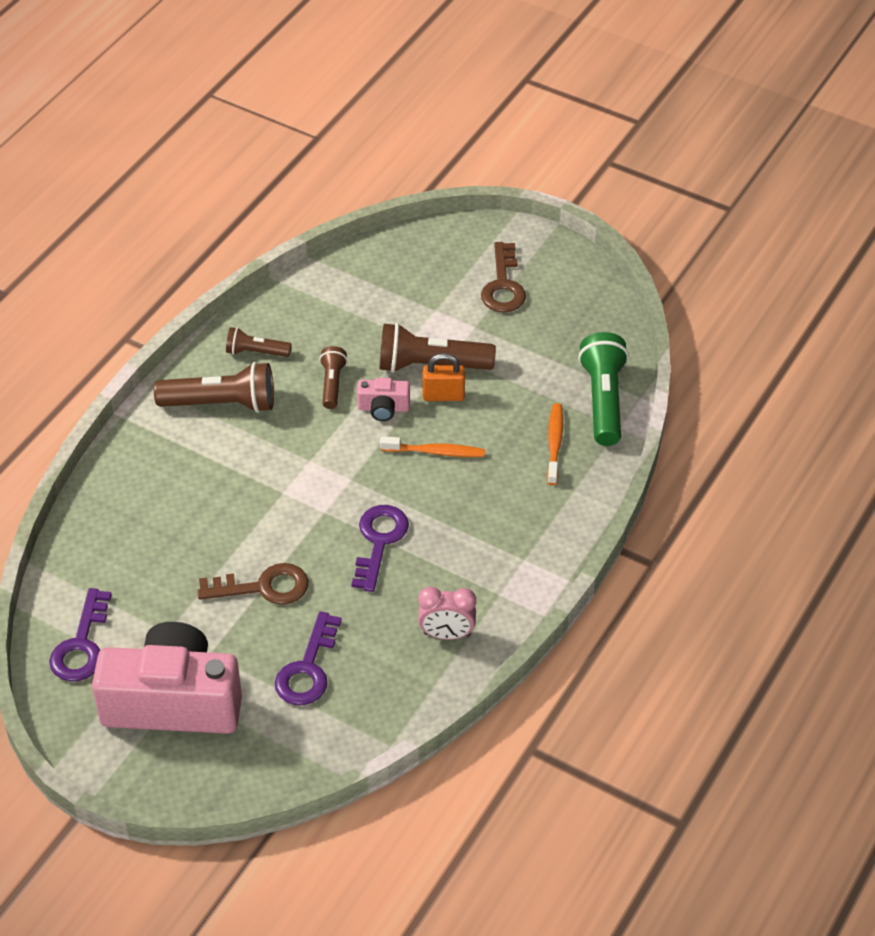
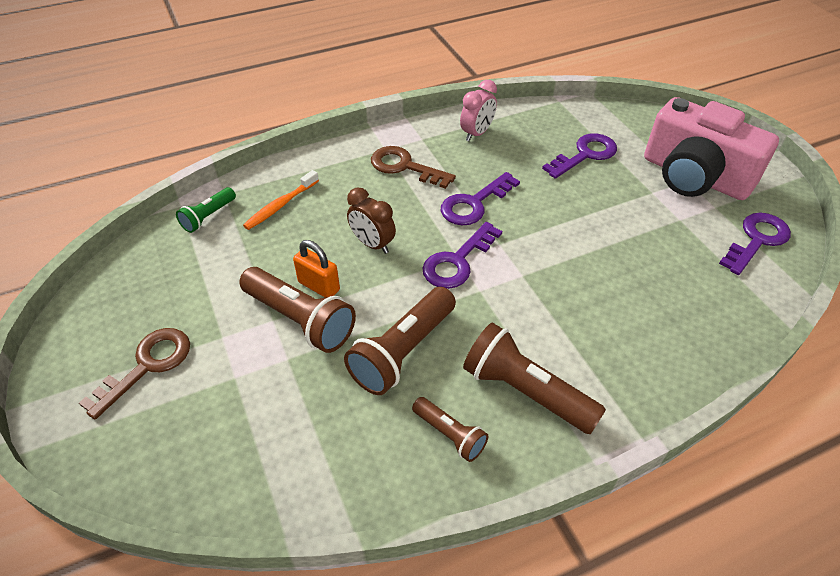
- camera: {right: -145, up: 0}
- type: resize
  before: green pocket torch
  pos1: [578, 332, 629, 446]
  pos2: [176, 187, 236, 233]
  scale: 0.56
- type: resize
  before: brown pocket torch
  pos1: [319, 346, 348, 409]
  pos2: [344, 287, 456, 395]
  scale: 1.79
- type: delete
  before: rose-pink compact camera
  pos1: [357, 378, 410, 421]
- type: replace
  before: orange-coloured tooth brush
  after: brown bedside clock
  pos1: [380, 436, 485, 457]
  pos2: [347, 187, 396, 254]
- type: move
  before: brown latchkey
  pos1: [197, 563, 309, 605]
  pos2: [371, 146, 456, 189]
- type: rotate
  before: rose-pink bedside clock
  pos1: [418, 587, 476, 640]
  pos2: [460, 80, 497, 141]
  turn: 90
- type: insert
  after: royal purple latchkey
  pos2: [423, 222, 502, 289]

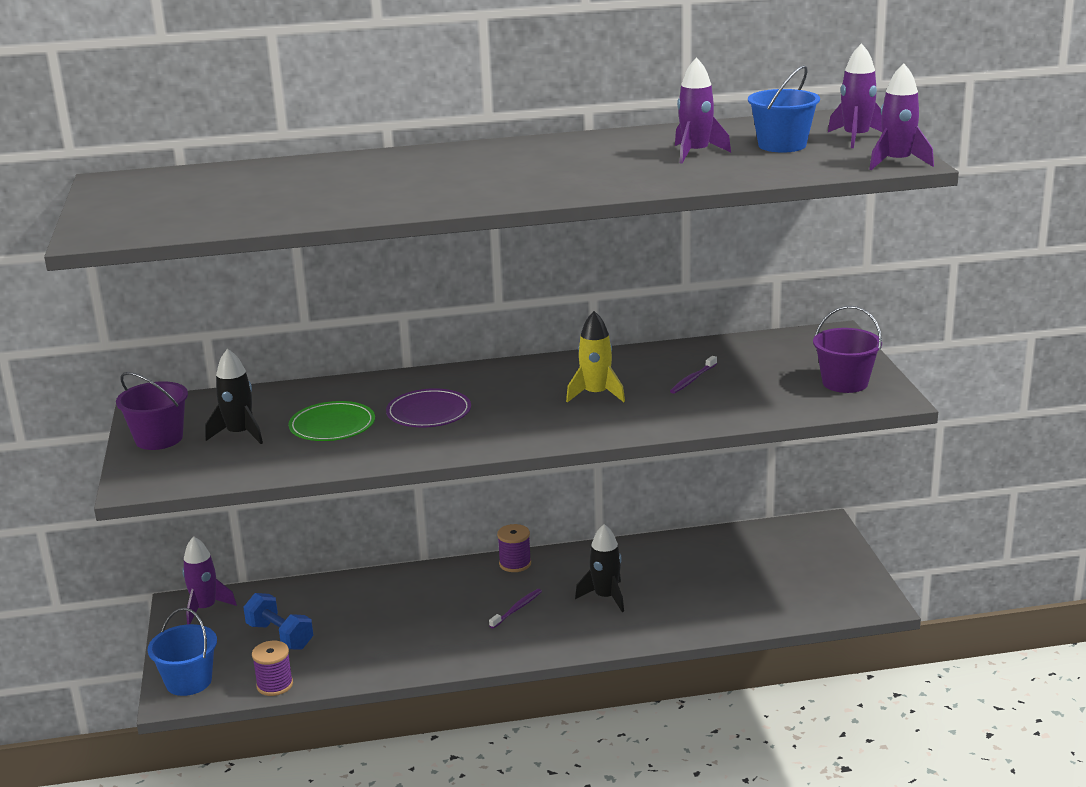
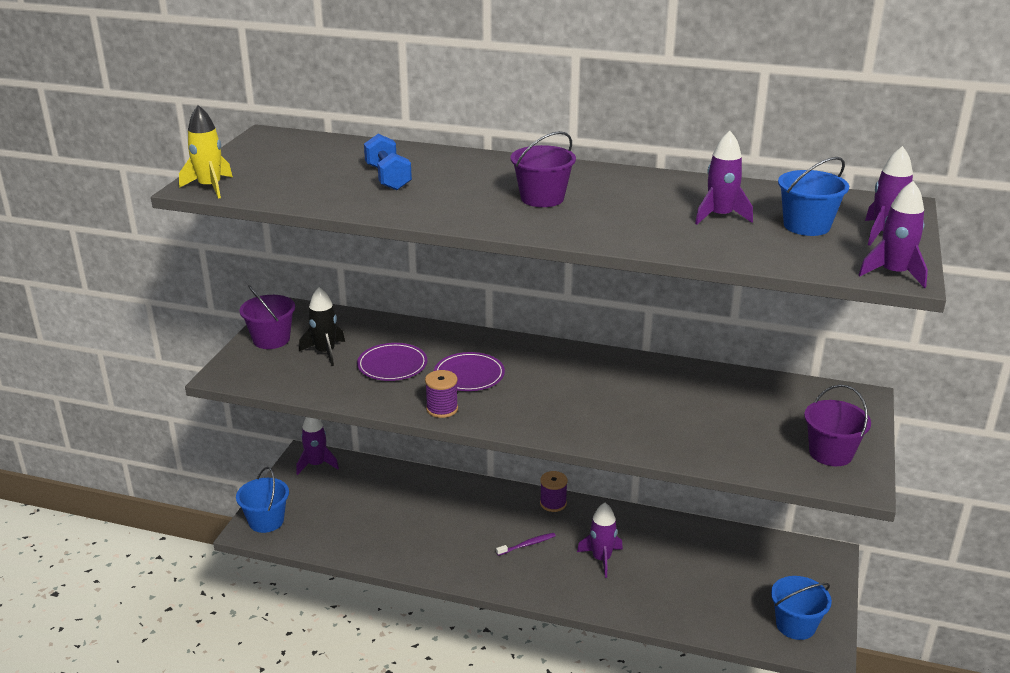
- camera: {right: 25, up: 5}
- type: move
  before: yellow rocket
  pos1: [566, 311, 625, 403]
  pos2: [179, 105, 233, 199]
- type: delete
  before: royal purple tooth brush
  pos1: [670, 356, 717, 394]
- type: recolor
  before: green flat dish
  after: royal purple flat dish
  pos1: [288, 401, 375, 441]
  pos2: [357, 343, 427, 381]
- type: recolor
  before: black rocket
  after: royal purple rocket
  pos1: [575, 524, 624, 612]
  pos2: [577, 503, 623, 578]
- type: move
  before: cobalt hand weight
  pos1: [243, 593, 313, 650]
  pos2: [364, 134, 412, 190]
- type: move
  before: royal purple spool
  pos1: [252, 641, 293, 696]
  pos2: [425, 370, 458, 418]
- type: insert
  after: royal purple sand bucket
  pos2: [510, 131, 576, 207]
- type: insert
  after: cobalt sand bucket
  pos2: [771, 576, 832, 640]

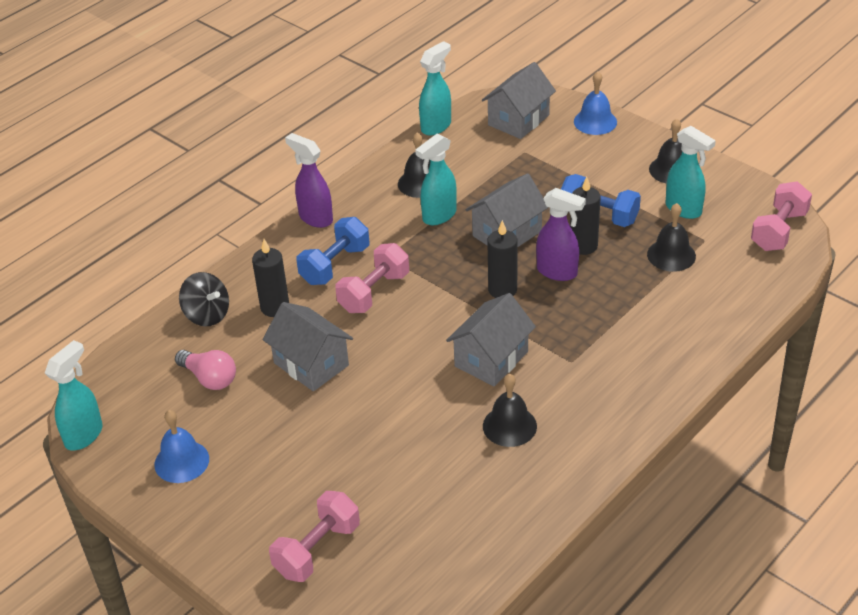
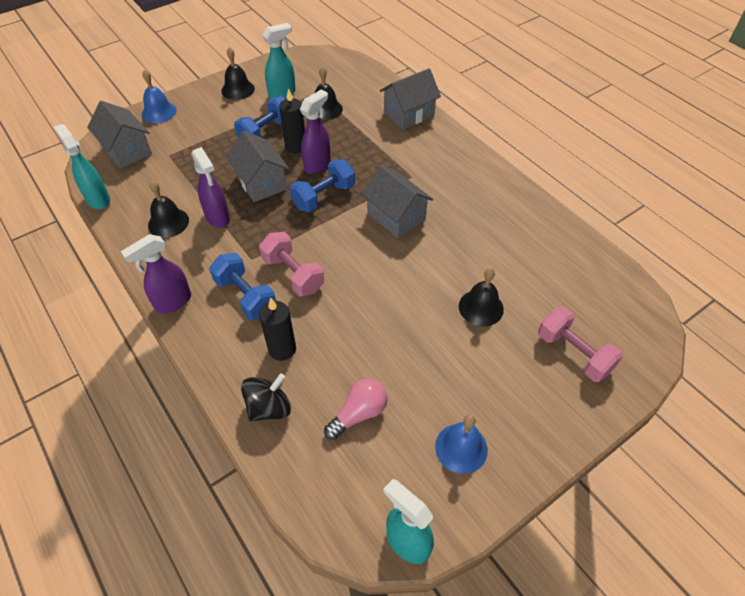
- camera: {right: -80, up: 10}
- type: recolor
  before: teal spray bottle
  after: royal purple spray bottle
  pos1: [415, 133, 457, 225]
  pos2: [191, 147, 230, 228]
- type: delete
  before: rose-pink hand weight
  pos1: [751, 182, 812, 251]
- type: replace
  before: black pillar candle
  after: cobalt hand weight
  pos1: [487, 220, 517, 298]
  pos2: [290, 159, 355, 212]
- type: move
  before: grey cottage
  pos1: [262, 302, 353, 391]
  pos2: [380, 68, 441, 130]
- type: move
  before: black hand bell
  pos1: [483, 374, 537, 447]
  pos2: [459, 268, 504, 326]

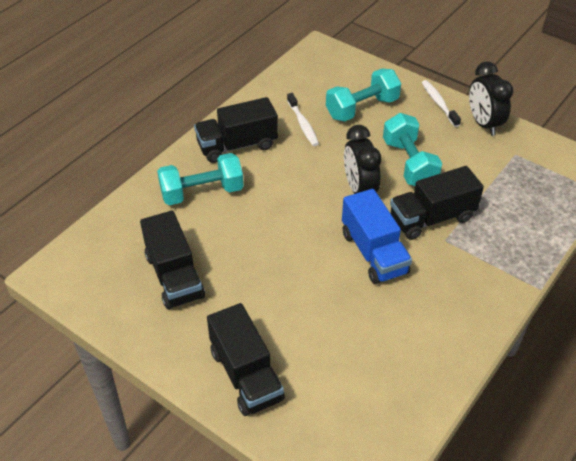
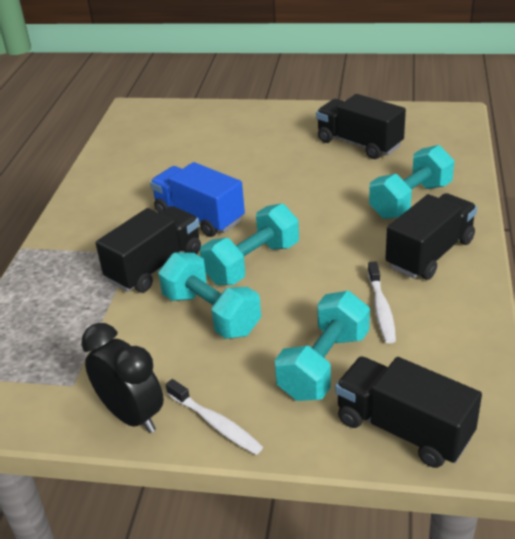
- camera: {right: 155, up: -10}
- type: rotate
  before: pure white tooth brush
  pos1: [287, 93, 319, 146]
  pos2: [368, 261, 396, 343]
  turn: -135
- type: replace
  before: black bedside clock
  after: teal hand weight
  pos1: [344, 125, 382, 194]
  pos2: [200, 203, 299, 285]
- type: move
  before: black toy truck
  pos1: [207, 303, 285, 416]
  pos2: [335, 357, 482, 468]

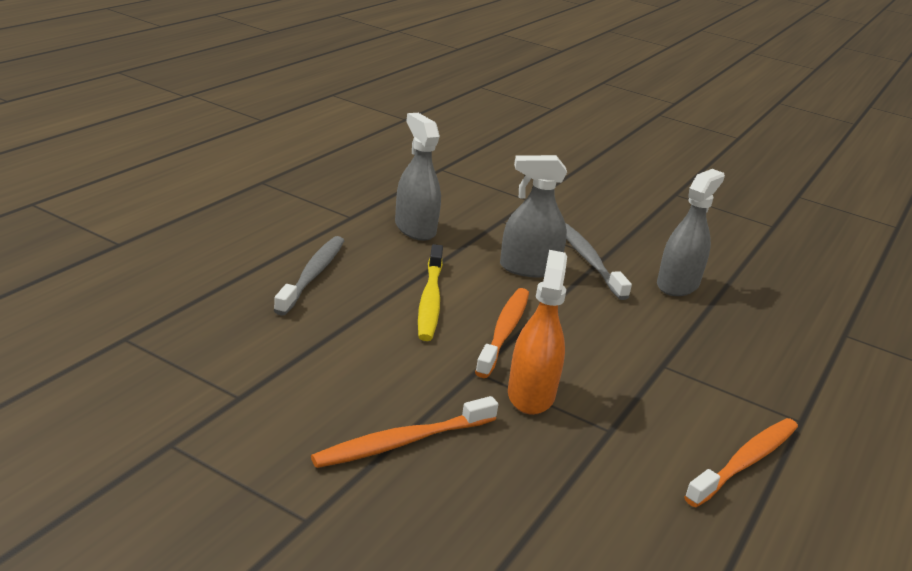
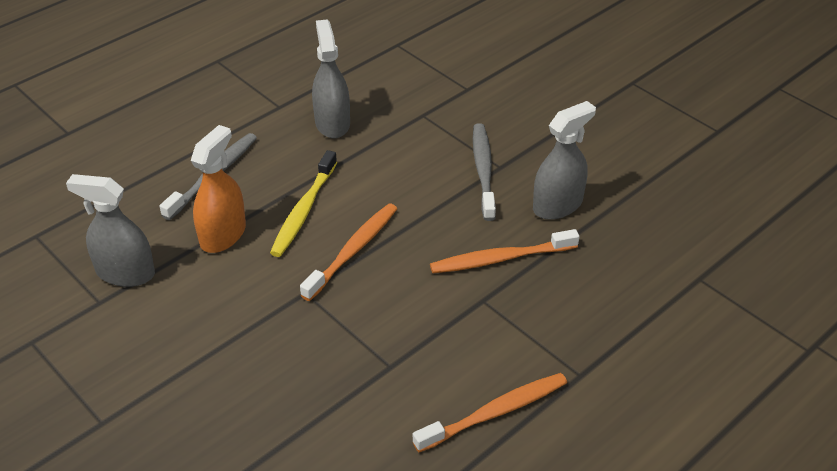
- camera: {right: 20, up: 15}
- type: move
  before: grey spray bottle
  pos1: [500, 155, 567, 278]
  pos2: [66, 174, 155, 287]
- type: move
  before: orange-coloured spray bottle
  pos1: [508, 250, 567, 415]
  pos2: [191, 125, 246, 253]
- type: move
  before: orange-coloured tooth brush
  pos1: [311, 396, 498, 468]
  pos2: [430, 229, 579, 273]

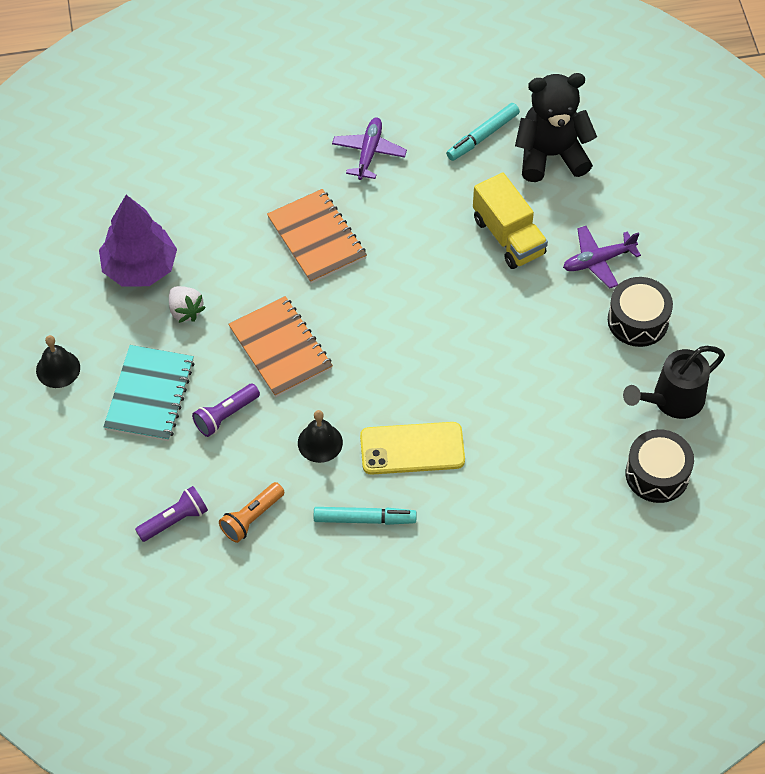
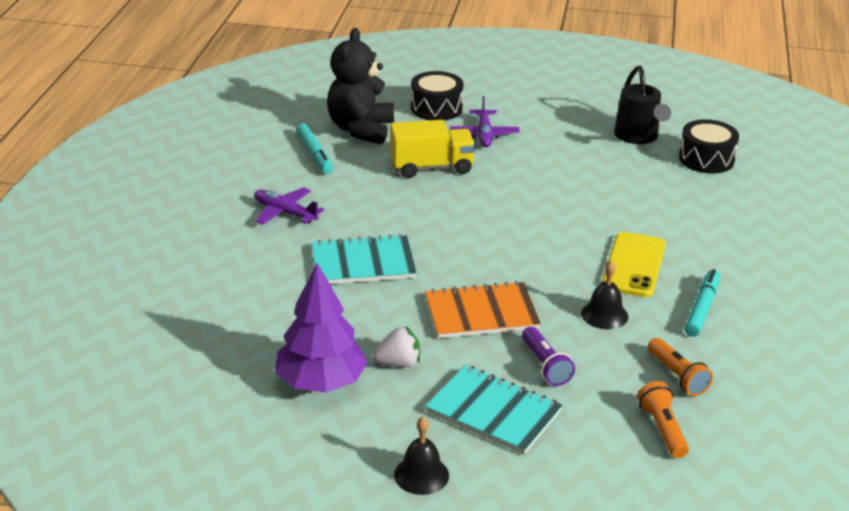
- camera: {right: -70, up: -25}
- type: recolor
  before: orange-coloured exercise book
  after: teal exercise book
  pos1: [267, 189, 367, 284]
  pos2: [311, 234, 417, 284]
- type: move
  before: black drum
  pos1: [608, 277, 673, 347]
  pos2: [411, 71, 463, 121]
- type: recolor
  before: royal purple pocket torch
  after: orange-coloured pocket torch
  pos1: [135, 486, 208, 542]
  pos2: [637, 381, 689, 458]

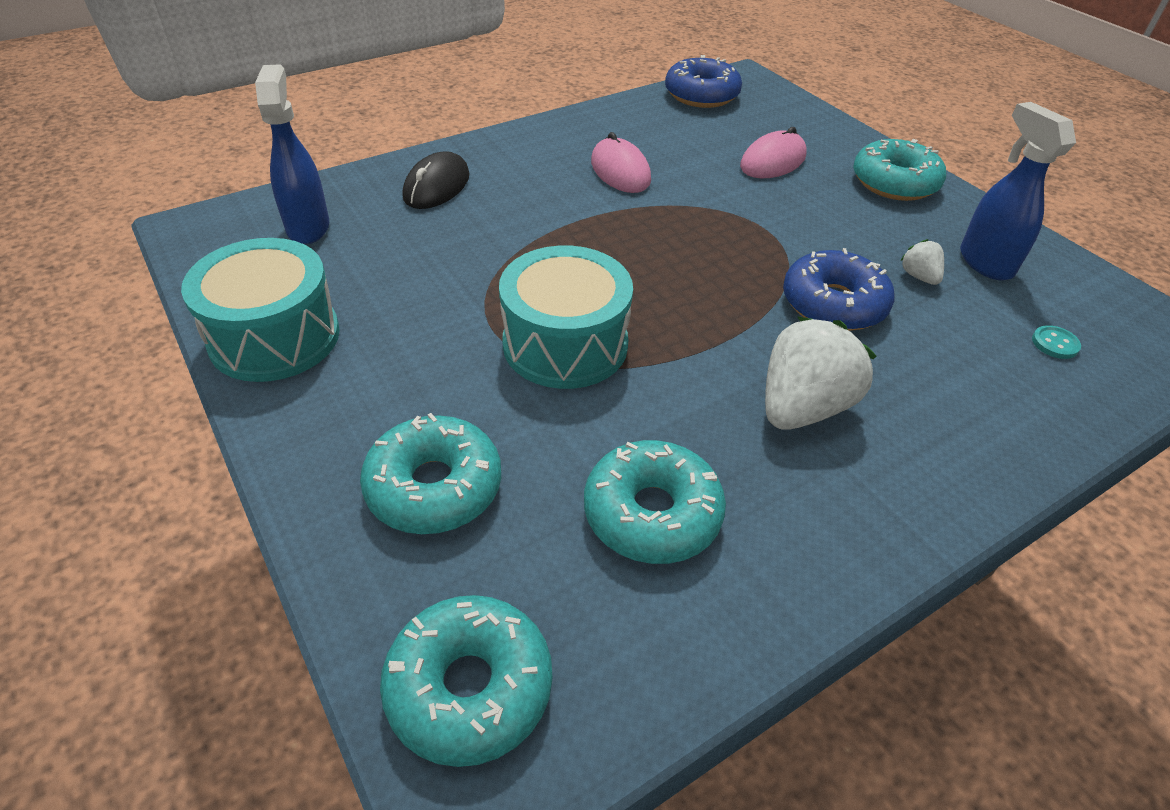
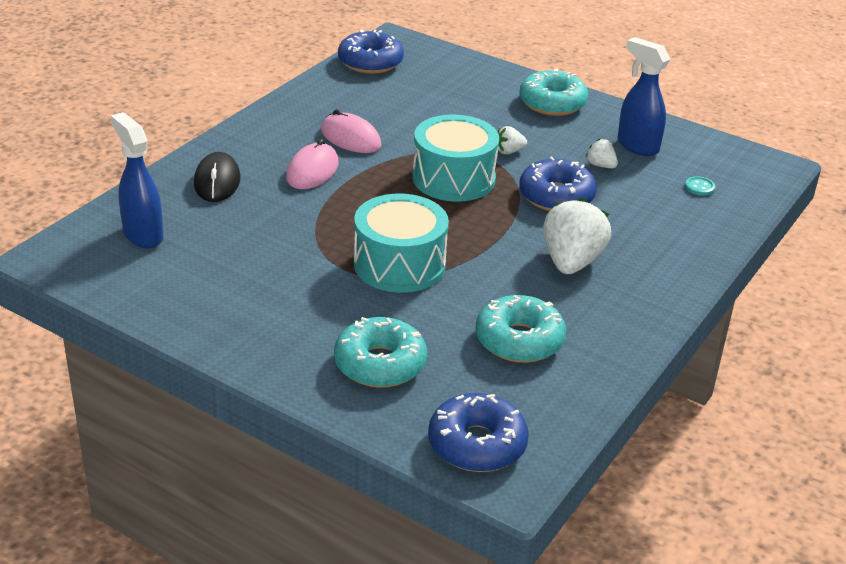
- camera: {right: -25, up: -10}
- type: move
  before: rose-pink mouse
  pos1: [740, 127, 807, 178]
  pos2: [286, 139, 338, 189]
- type: move
  before: teal drum
  pos1: [181, 238, 340, 382]
  pos2: [412, 114, 499, 202]
- type: recolor
  before: teal glazed donut
  after: cobalt glazed donut
  pos1: [380, 595, 552, 767]
  pos2: [428, 393, 529, 472]
- type: insert
  after: pure white strawberry
  pos2: [498, 126, 527, 154]

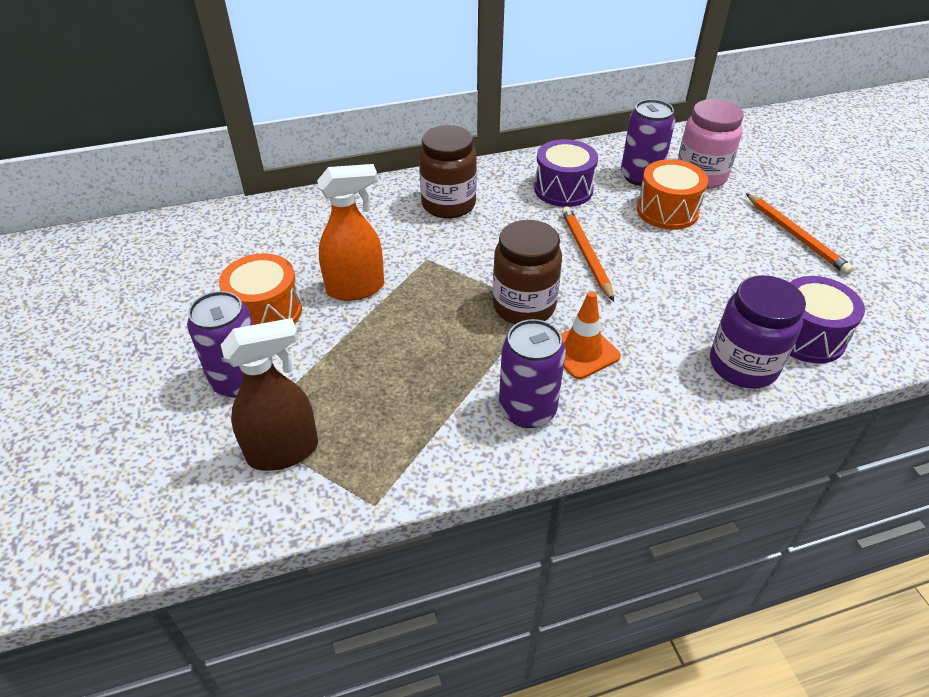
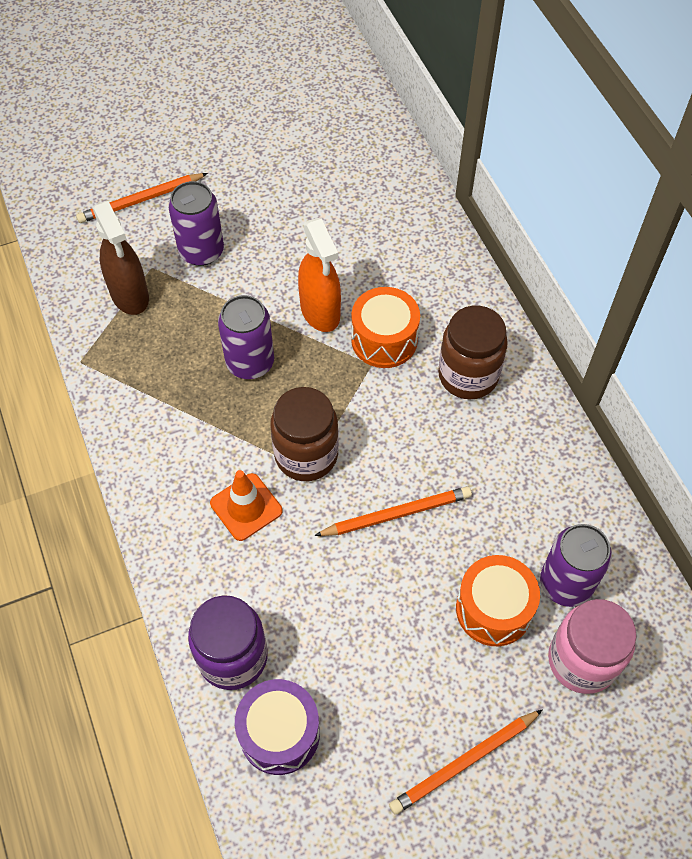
- camera: {right: 85, up: 15}
- type: delete
  before: royal purple drum
  pos1: [534, 139, 598, 207]
- type: move
  before: orange-coloured drum
  pos1: [219, 253, 302, 325]
  pos2: [351, 287, 420, 368]
- type: move
  before: royal purple can
  pos1: [499, 319, 566, 428]
  pos2: [218, 295, 274, 379]
- type: insert
  after: orange-coloured pencil
  pos2: [76, 173, 208, 223]

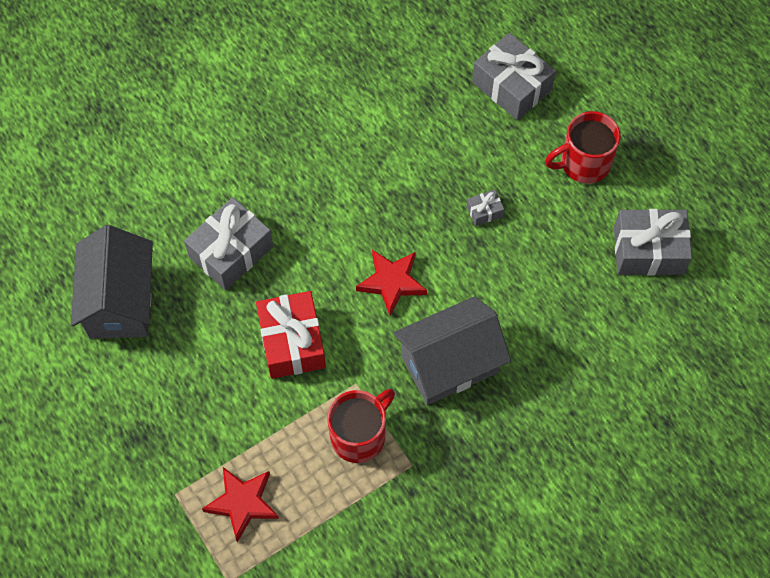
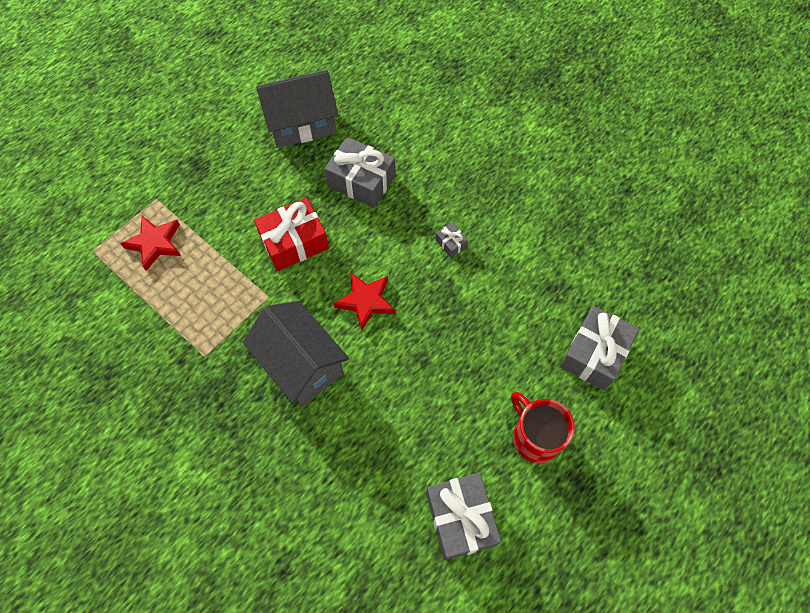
- camera: {right: 75, up: 0}
- type: move
  before: grey wrapped gift
  pos1: [466, 190, 504, 226]
  pos2: [435, 222, 468, 258]
- type: delete
  before: crimson mug
  pos1: [327, 389, 395, 463]

